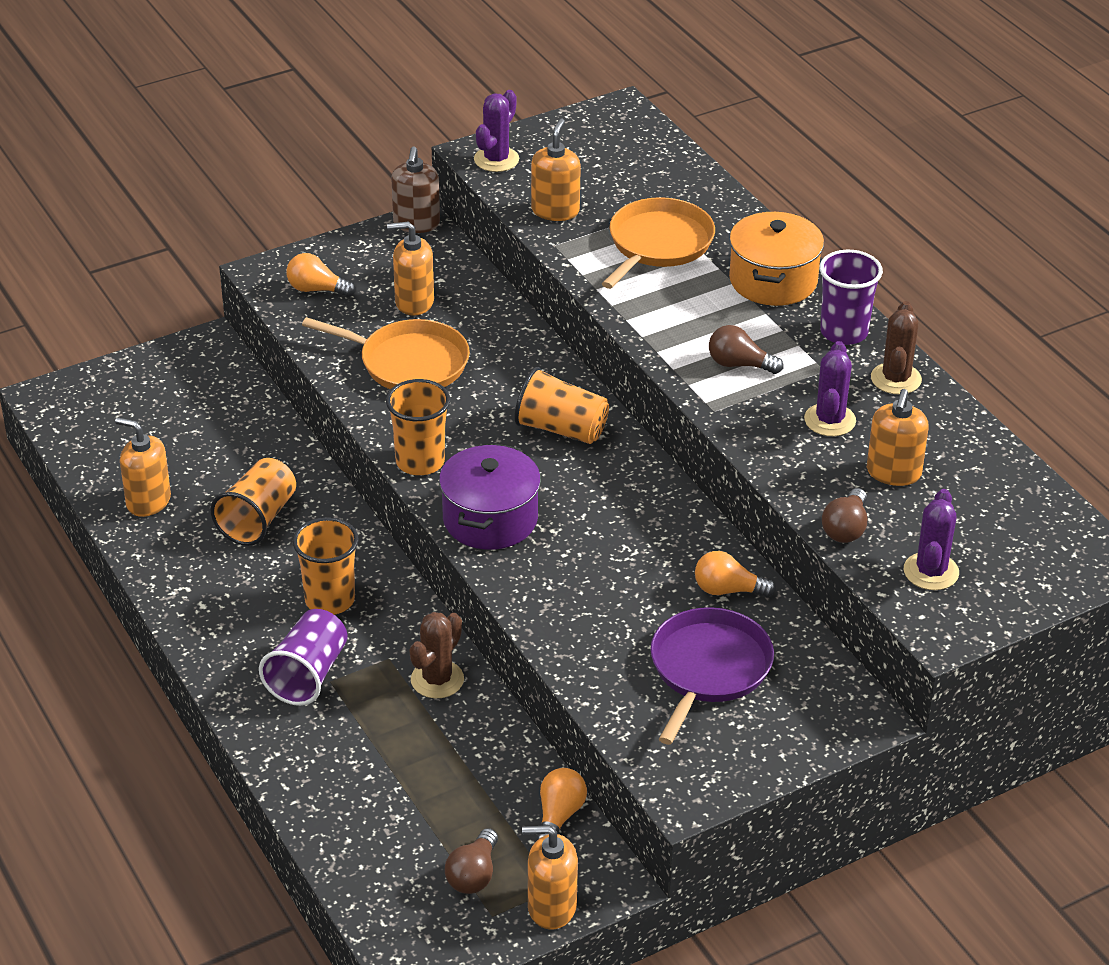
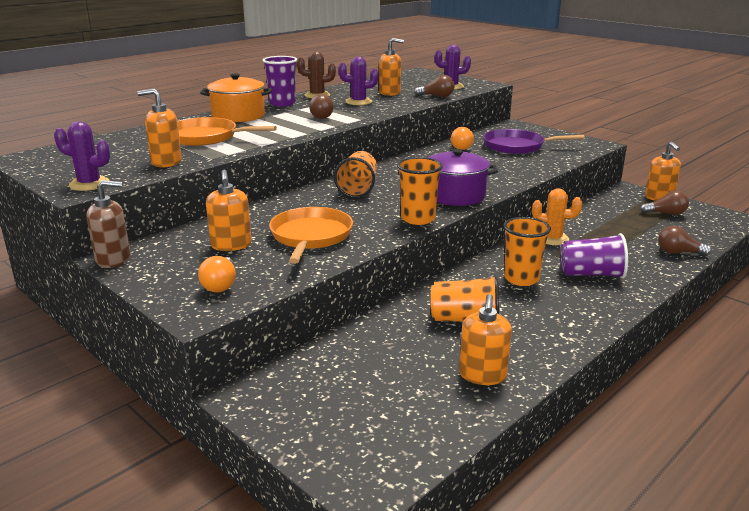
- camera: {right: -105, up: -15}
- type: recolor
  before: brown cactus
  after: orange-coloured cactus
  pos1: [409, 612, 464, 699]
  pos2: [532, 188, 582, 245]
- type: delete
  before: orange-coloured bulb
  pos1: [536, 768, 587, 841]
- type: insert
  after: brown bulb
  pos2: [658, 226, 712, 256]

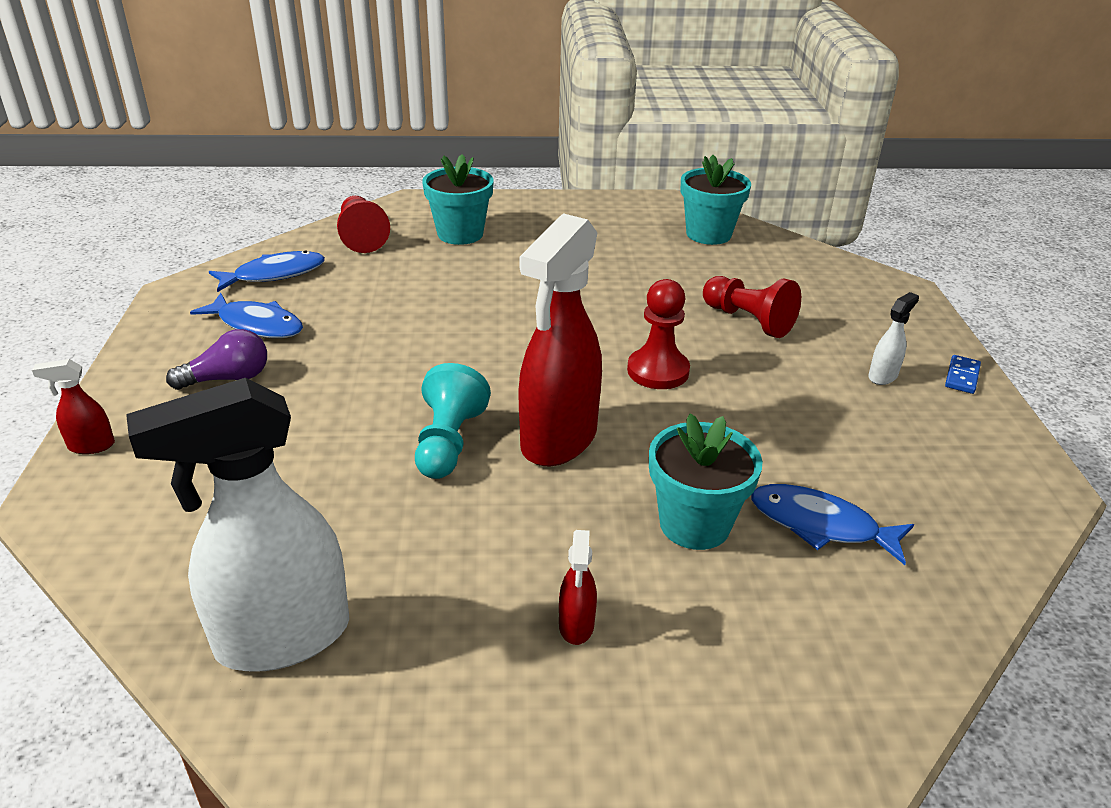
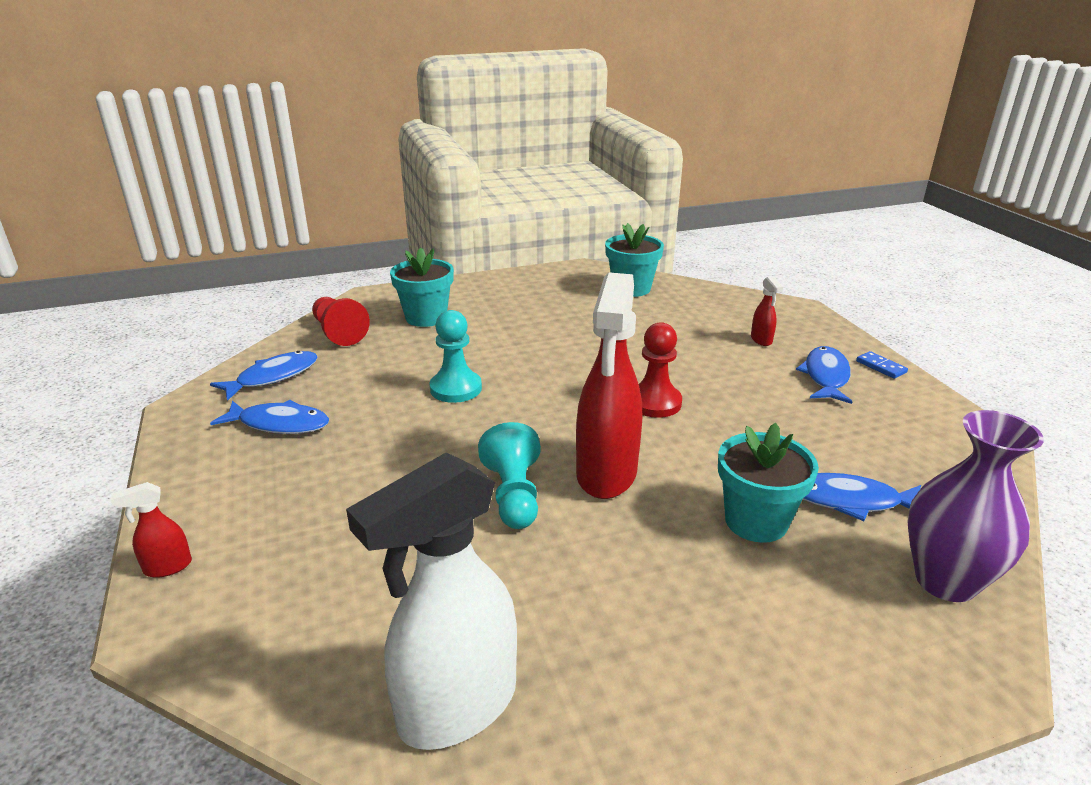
- camera: {right: -15, up: -5}
- type: delete
  before: crimson pawn
  pos1: [703, 276, 801, 338]
- type: replace
  before: pure white spray bottle
  after: cobalt toy fish
  pos1: [868, 292, 919, 385]
  pos2: [796, 346, 852, 404]
- type: delete
  before: royal purple bulb
  pos1: [166, 329, 267, 390]
- type: rotate
  before: cobalt domino
  pos1: [945, 355, 981, 394]
  pos2: [856, 351, 908, 379]
  turn: -45
- type: move
  before: crimson spray bottle
  pos1: [559, 530, 597, 645]
  pos2: [751, 276, 783, 346]
- type: insert
  after: teal pawn
  pos2: [429, 310, 482, 403]
- type: insert
  after: royal purple tall vase
  pos2: [907, 410, 1044, 602]

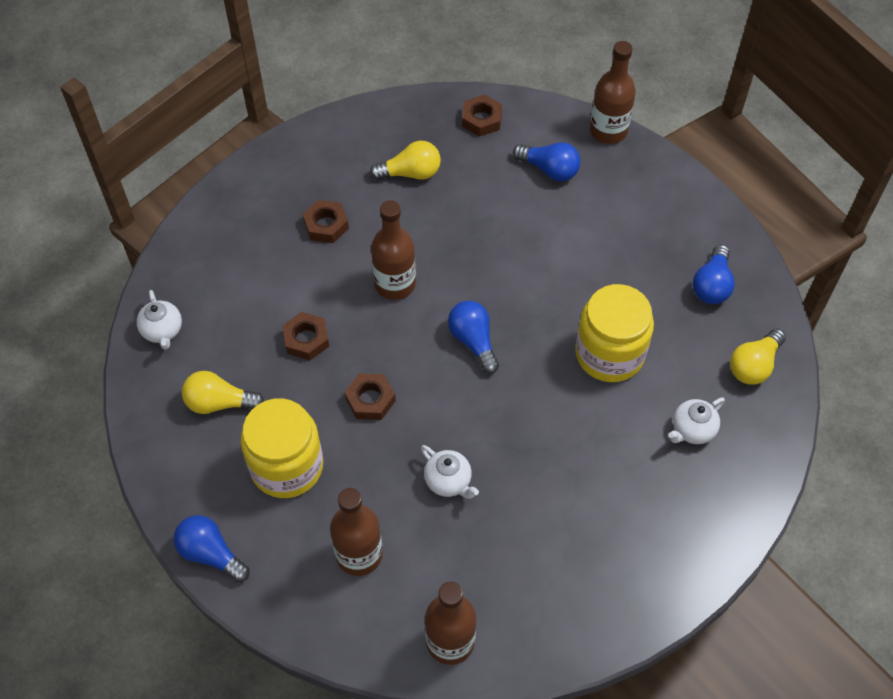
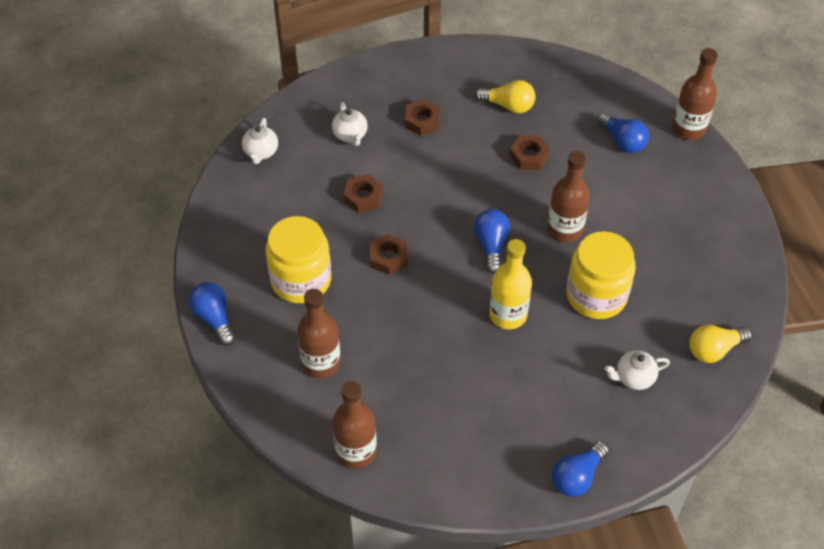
- camera: {right: 25, up: -5}
- type: move
  before: brown hex nut
  pos1: [462, 94, 502, 136]
  pos2: [509, 135, 550, 170]
- type: move
  before: brown drink bottle
  pos1: [371, 200, 416, 300]
  pos2: [547, 151, 590, 242]
- type: move
  before: cobalt bulb
  pos1: [693, 245, 735, 304]
  pos2: [552, 441, 609, 497]
- type: delete
  before: yellow bulb
  pos1: [182, 371, 264, 414]
- type: move
  before: pure white teapot
  pos1: [420, 445, 479, 499]
  pos2: [332, 102, 368, 146]
- type: insert
  after: yellow drink bottle
  pos2: [489, 239, 532, 329]

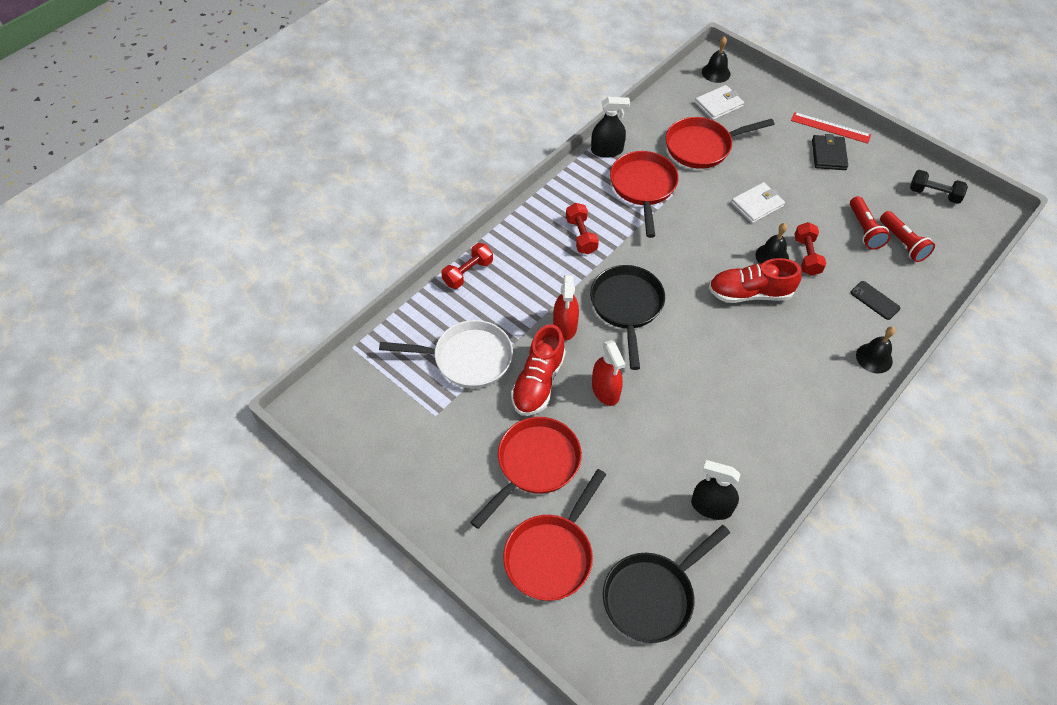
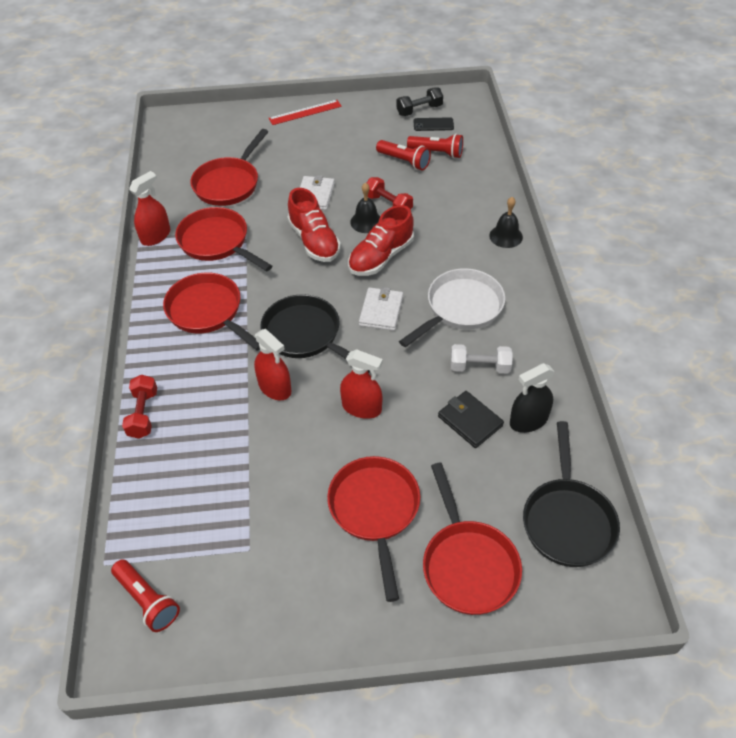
- camera: {right: -45, up: -5}
- type: delete
  before: black hand bell
  pos1: [702, 36, 731, 83]
- type: move
  before: pure white card wallet
  pos1: [695, 85, 744, 120]
  pos2: [359, 287, 403, 331]
- type: recolor
  before: black spray bottle
  after: crimson spray bottle
  pos1: [591, 97, 630, 158]
  pos2: [129, 171, 170, 246]
- type: move
  before: black card wallet
  pos1: [812, 134, 848, 170]
  pos2: [438, 391, 504, 448]
- type: replace
  before: crimson hand weight
  after: crimson skillet
  pos1: [566, 203, 599, 254]
  pos2: [163, 273, 260, 351]
- type: move
  before: black phone
  pos1: [851, 281, 901, 320]
  pos2: [414, 117, 454, 131]
- type: move
  before: pure white skillet
  pos1: [379, 320, 513, 388]
  pos2: [399, 268, 505, 347]
- type: move
  before: crimson sneaker
  pos1: [511, 324, 566, 416]
  pos2: [287, 188, 341, 262]
- type: insert
  after: pure white hand weight
  pos2: [451, 344, 513, 374]
- type: insert
  after: crimson pocket torch
  pos2: [111, 559, 180, 632]

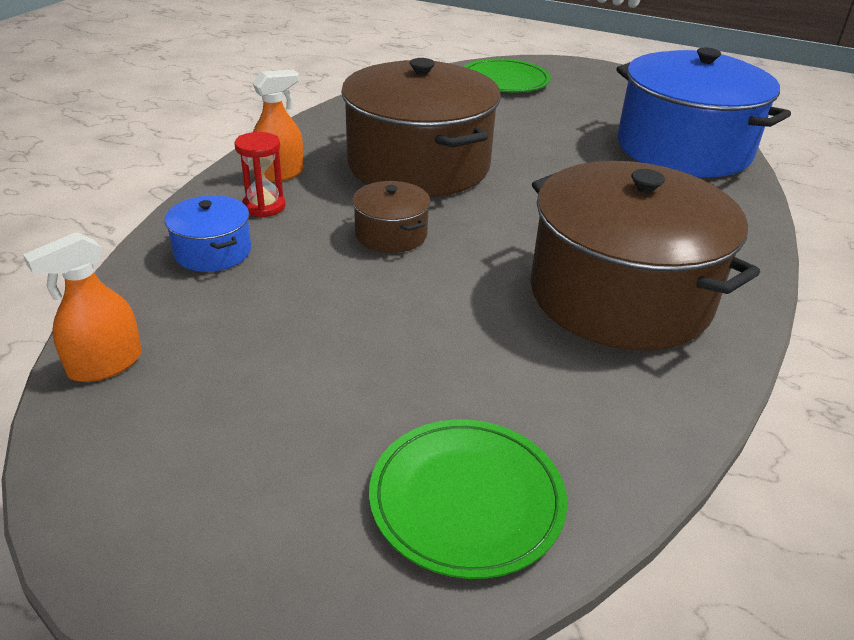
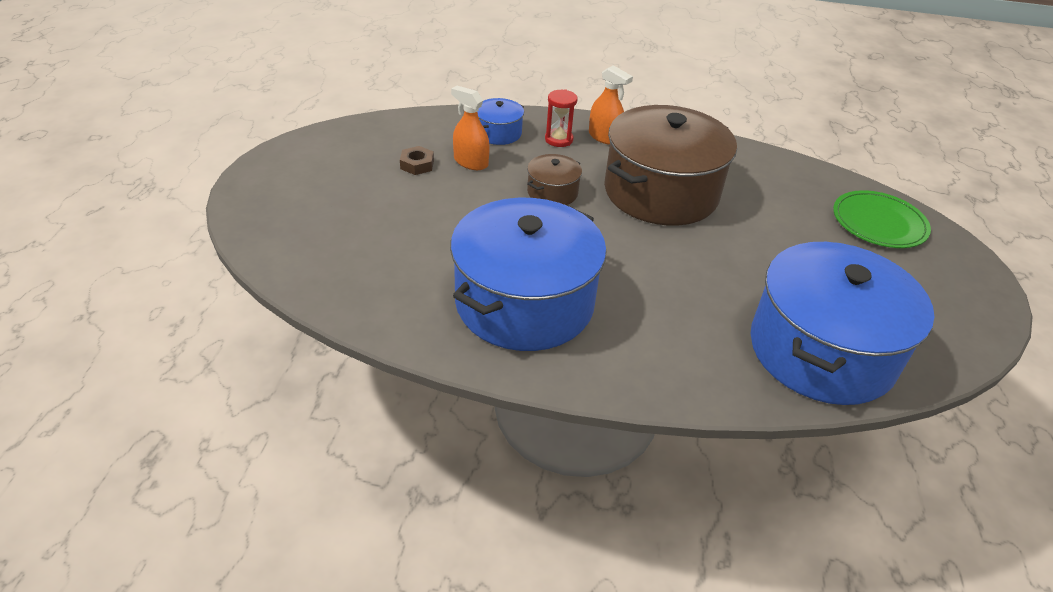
- camera: {right: 75, up: 5}
- type: recolor
  before: brown cooking pot
  after: cobalt cooking pot
  pos1: [530, 161, 760, 351]
  pos2: [450, 198, 607, 351]
- type: move
  before: orange-coloured spray bottle
  pos1: [23, 232, 142, 382]
  pos2: [451, 85, 490, 170]
- type: delete
  before: green flat dish
  pos1: [369, 419, 567, 579]
- type: insert
  after: brown hex nut
  pos2: [400, 146, 434, 175]

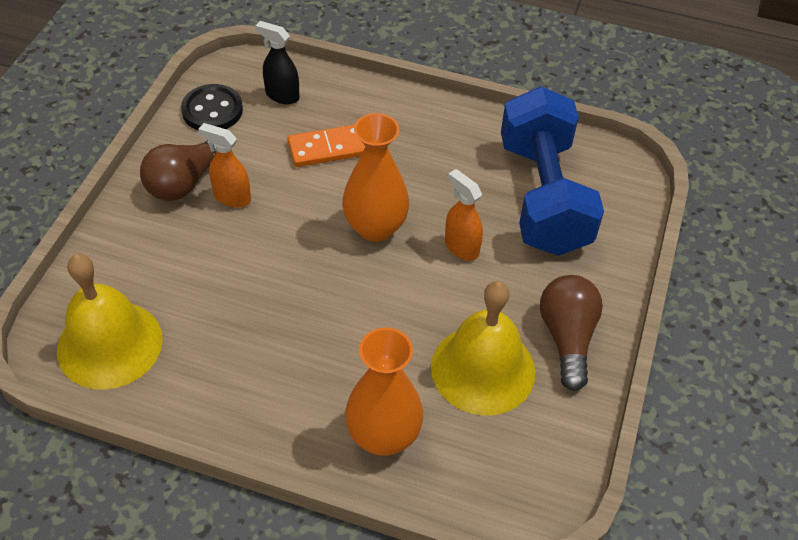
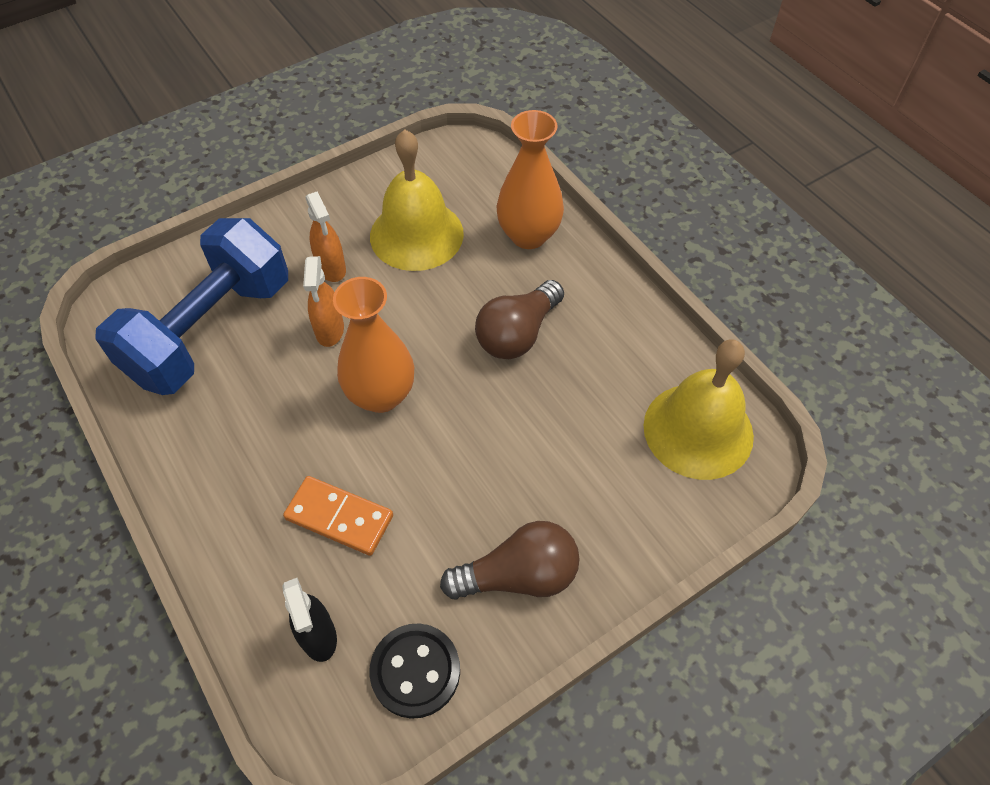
- camera: {right: -140, up: 5}
- type: move
  before: orange-coloured spray bottle
  pos1: [198, 123, 251, 208]
  pos2: [305, 191, 346, 282]
- type: move
  before: brown bulb
  pos1: [540, 275, 603, 391]
  pos2: [475, 280, 564, 359]

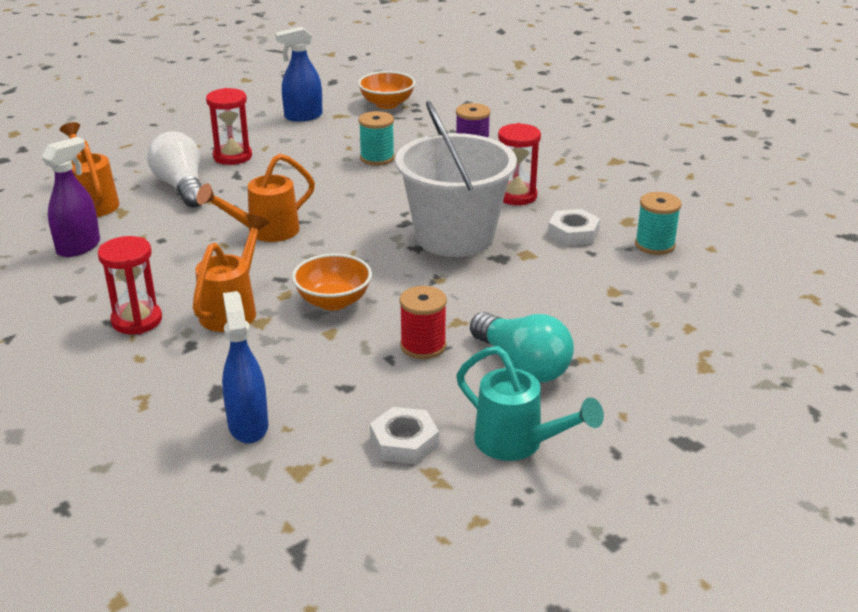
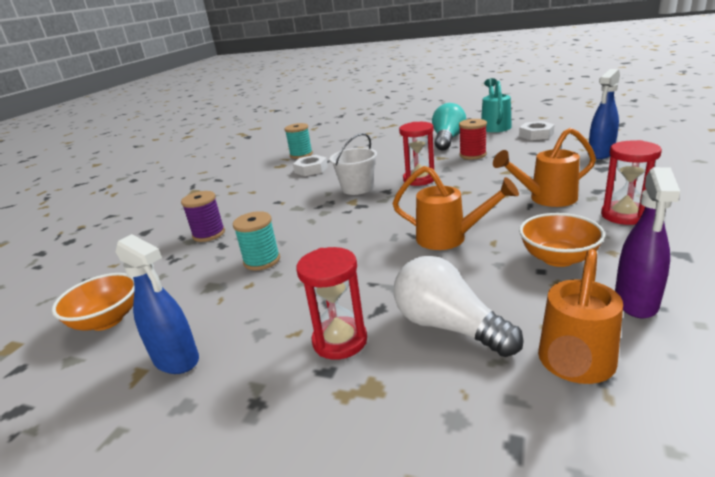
- camera: {right: -120, up: -5}
- type: resize
  before: pure white sand bucket
  pos1: [395, 101, 517, 257]
  pos2: [330, 133, 377, 195]
  scale: 0.54
- type: move
  before: crimson sand timer
  pos1: [498, 123, 541, 205]
  pos2: [399, 122, 434, 186]
- type: rotate
  before: pure white bulb
  pos1: [147, 131, 201, 208]
  pos2: [394, 256, 524, 357]
  turn: 105
- type: rotate
  before: royal purple spray bottle
  pos1: [42, 137, 100, 257]
  pos2: [615, 167, 680, 318]
  turn: -75
- type: move
  before: orange-coloured bowl
  pos1: [292, 254, 372, 311]
  pos2: [519, 213, 605, 267]

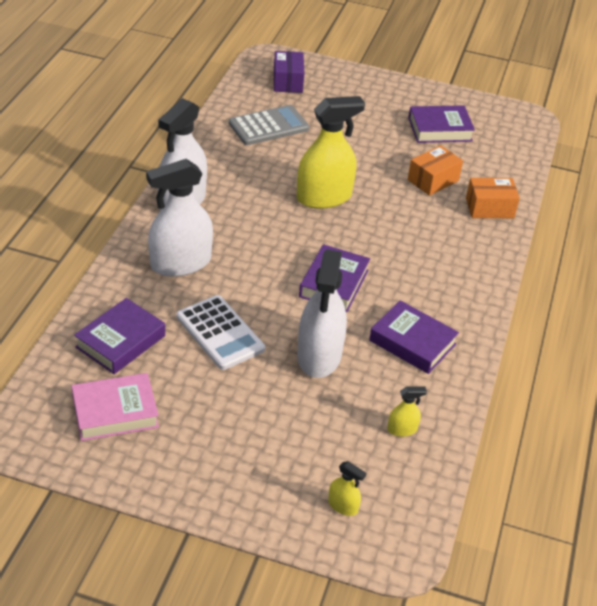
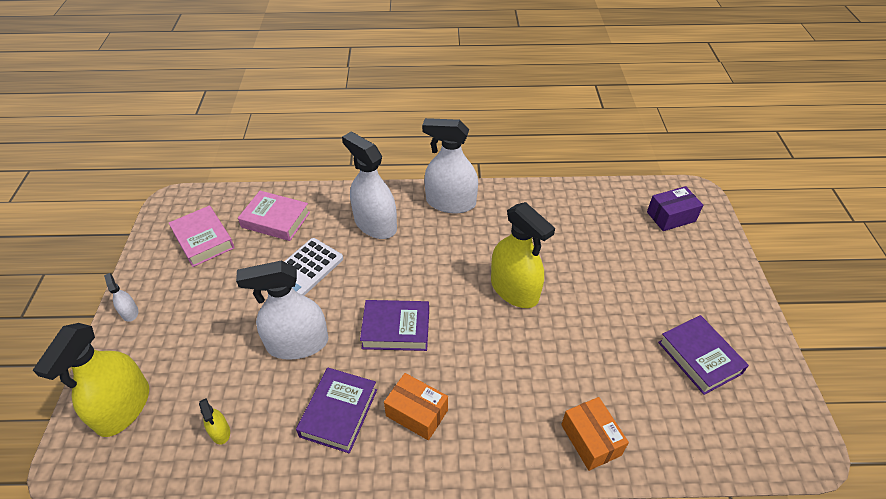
- camera: {right: 75, up: 5}
- type: delete
  before: grey calculator
  pos1: [229, 105, 309, 145]
- type: move
  before: orange-coloured parcel
  pos1: [408, 145, 463, 196]
  pos2: [384, 373, 448, 440]
- type: recolor
  before: royal purple book
  after: rose-pink book
  pos1: [74, 298, 165, 374]
  pos2: [238, 191, 310, 241]
- type: resize
  before: yellow spray bottle
  pos1: [328, 461, 366, 516]
  pos2: [33, 323, 149, 437]
  scale: 2.32
- type: insert
  after: pure white spray bottle
  pos2: [104, 273, 138, 322]

